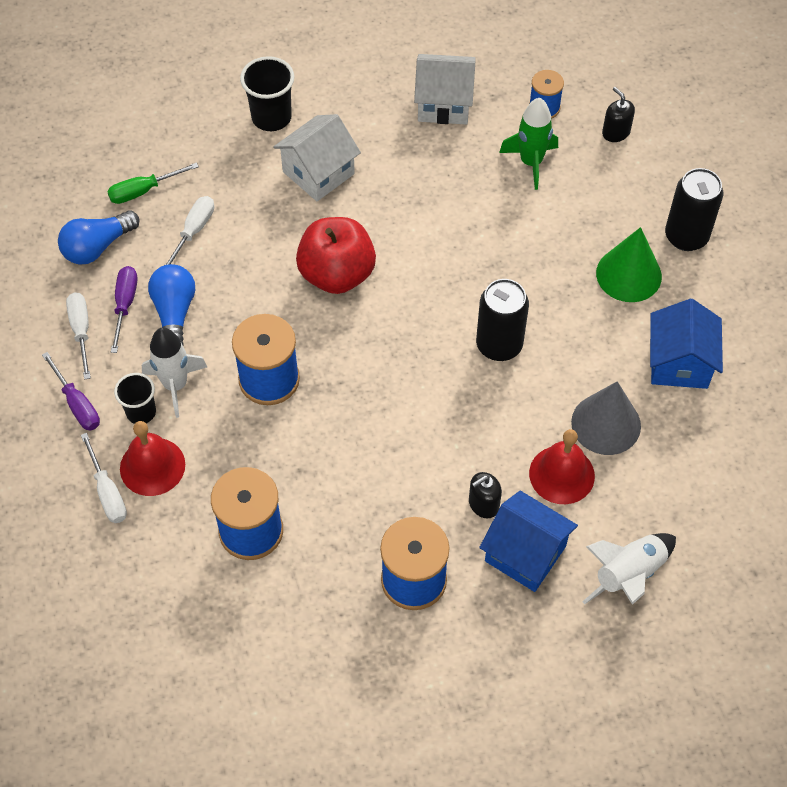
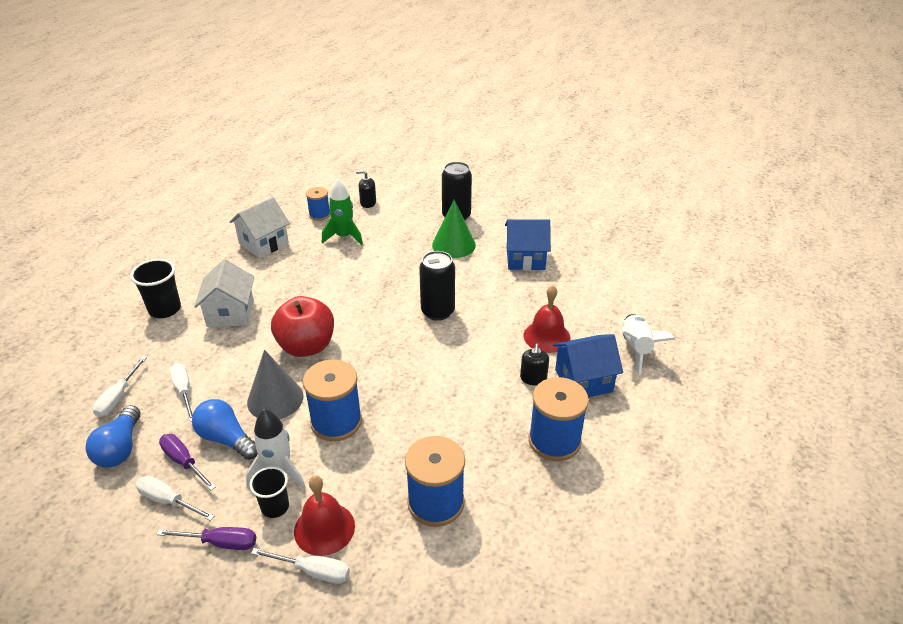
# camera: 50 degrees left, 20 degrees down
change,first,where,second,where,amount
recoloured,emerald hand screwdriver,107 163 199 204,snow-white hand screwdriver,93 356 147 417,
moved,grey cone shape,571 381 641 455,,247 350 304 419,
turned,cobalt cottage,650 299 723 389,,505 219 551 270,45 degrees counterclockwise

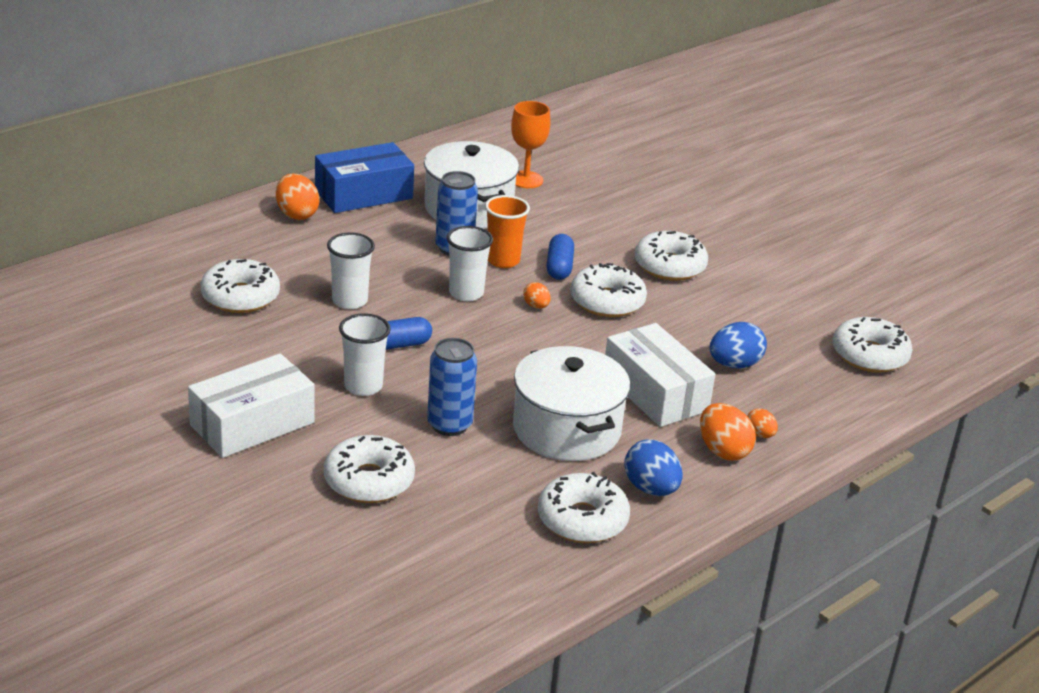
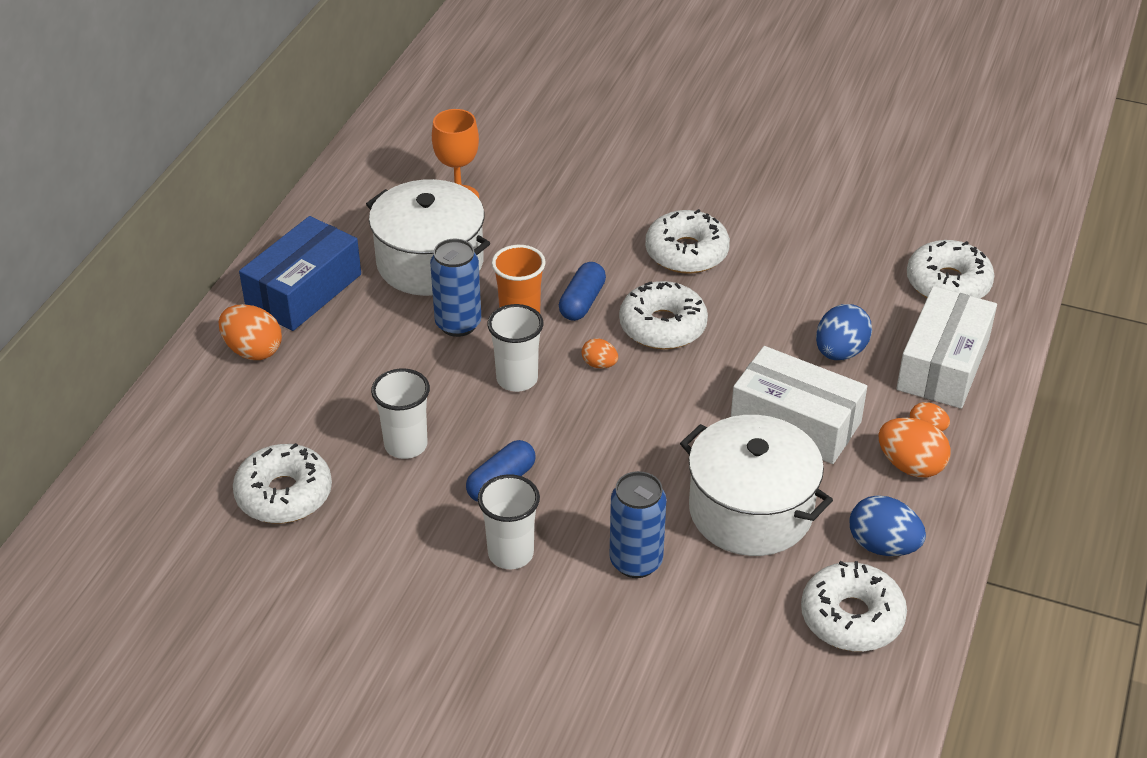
# camera: 25 degrees left, 10 degrees up
change,first,where,second,where,amount
turned,cobalt capsule,547 234 574 280,,559 262 606 321,45 degrees clockwise
moved,snow-white parcel,188 354 315 458,,896 286 997 409,
removed,snow-white donut,324 435 415 503,,,

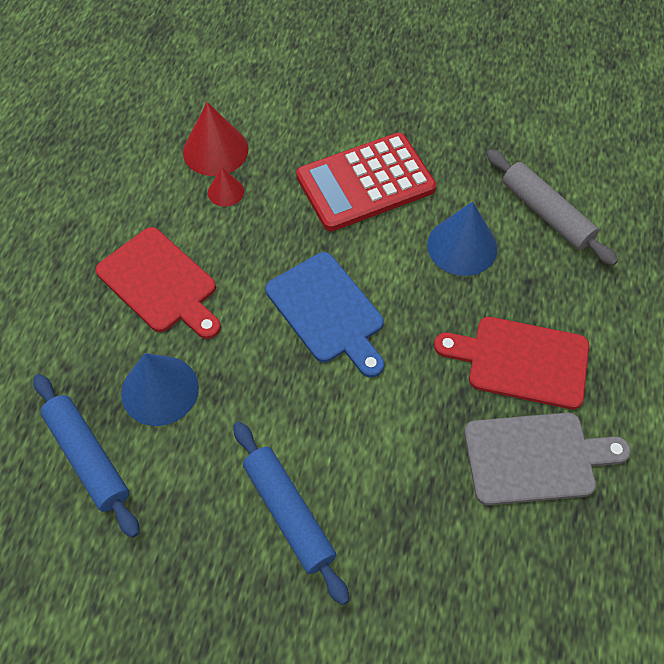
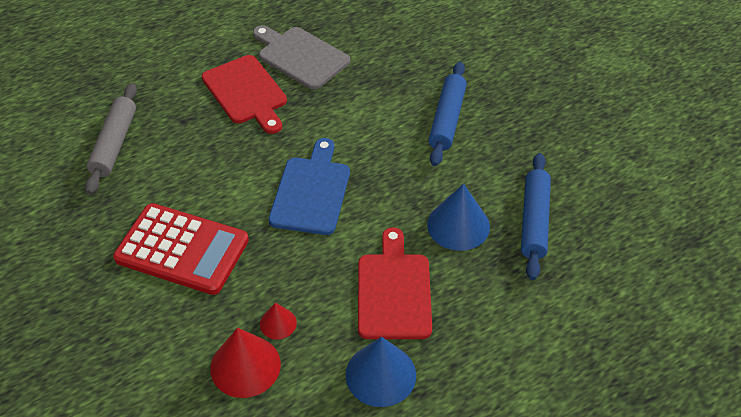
# camera: 135 degrees left, 10 degrees down
change,first,where,second,where,amount
moved,cobalt cone shape,427 202 497 276,,346 337 416 407,

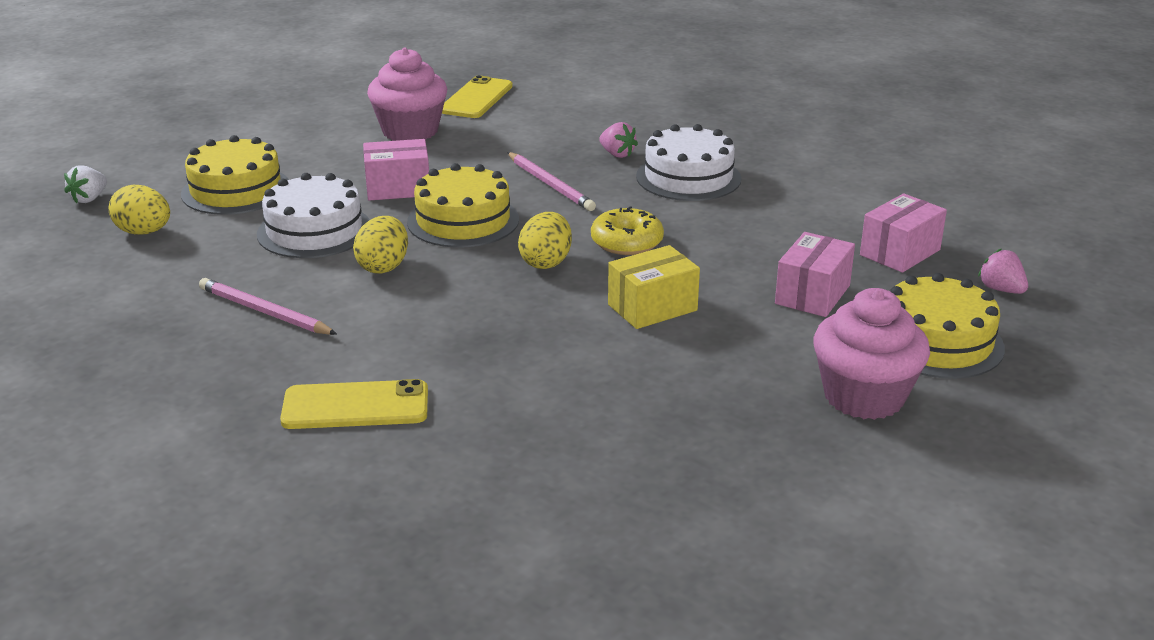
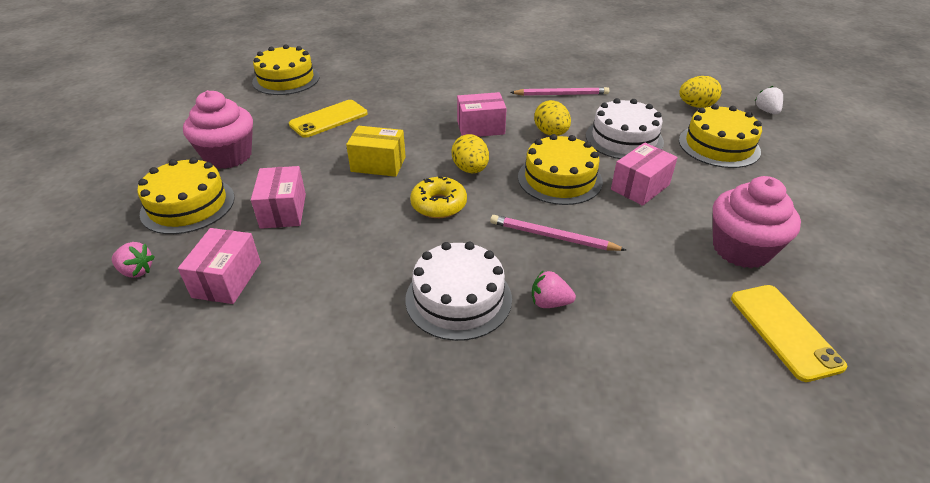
# camera: 145 degrees right, 10 degrees up
change,first,where,second,where,amount
added,,,yellow layer cake,252 45 320 95,
moved,yellow mobile phone,280 379 428 429,,289 100 368 138,
turned,yellow parcel,608 245 700 329,,346 126 406 177,75 degrees clockwise
added,,,rosy parcel,457 92 507 137,

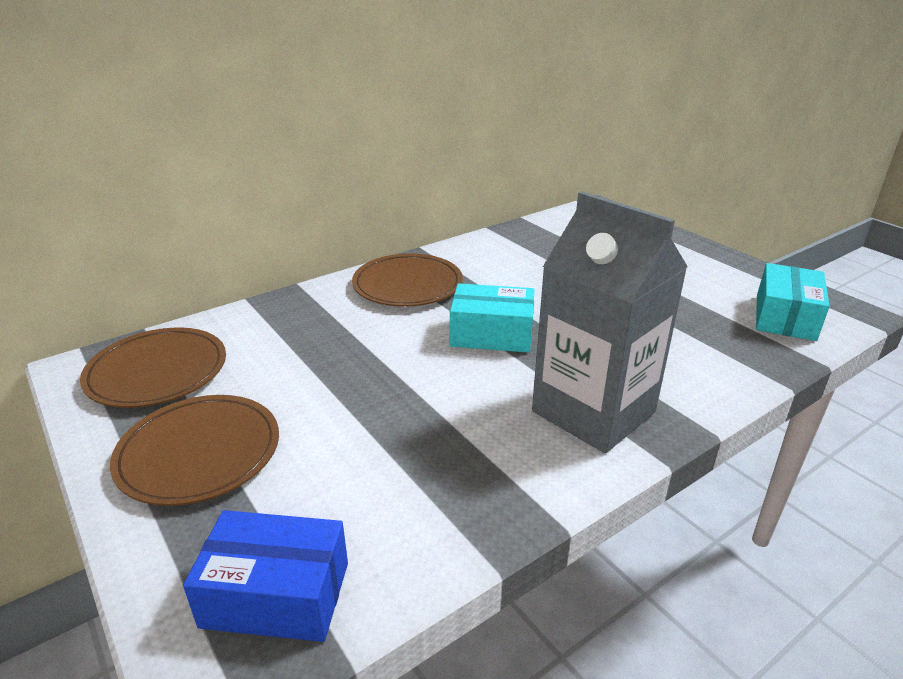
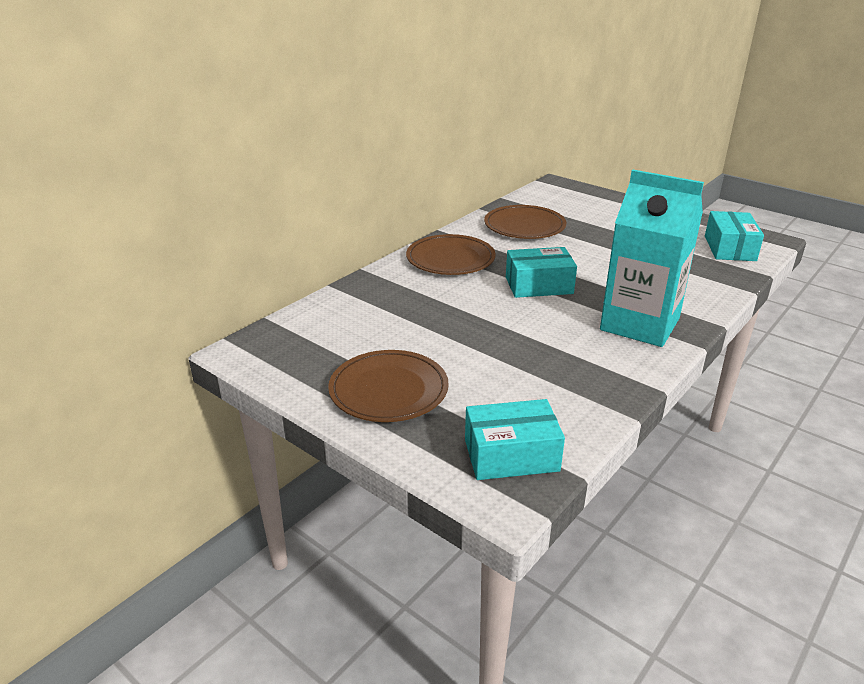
# camera: 15 degrees left, 0 degrees up
change,first,where,second,where,amount
recoloured,cobalt parcel,183 510 348 642,teal parcel,465 399 565 480,
moved,brown dinner plate,80 327 226 408,,484 205 566 239,
recoloured,grey carton,532 191 688 453,teal carton,600 170 704 347,

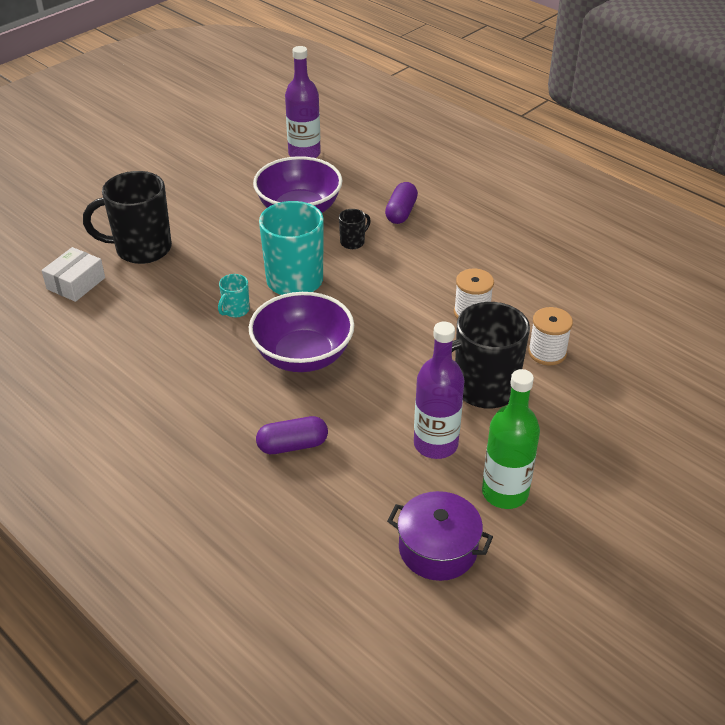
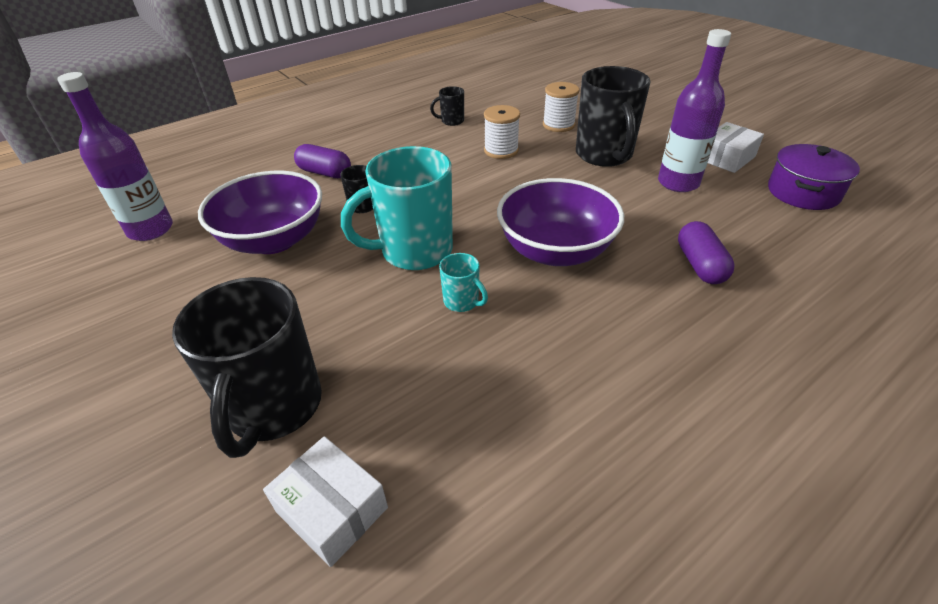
# camera: 80 degrees left, 0 degrees up
change,first,where,second,where,amount
added,,,jet-black mug,430 86 464 126,
replaced,emerald bottle,482 369 540 509,snow-white parcel,708 122 764 173,

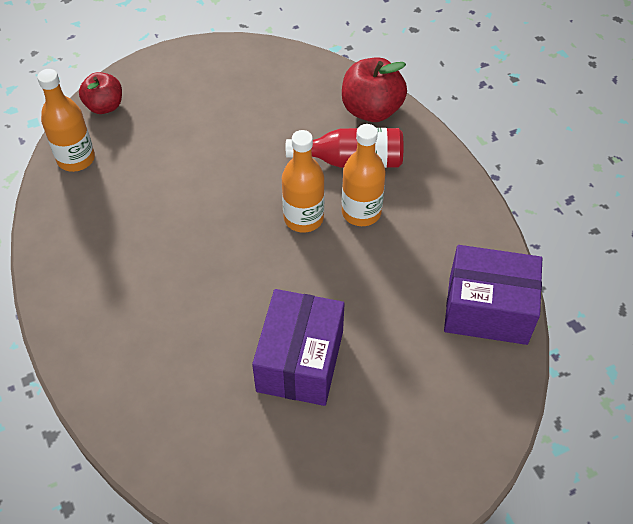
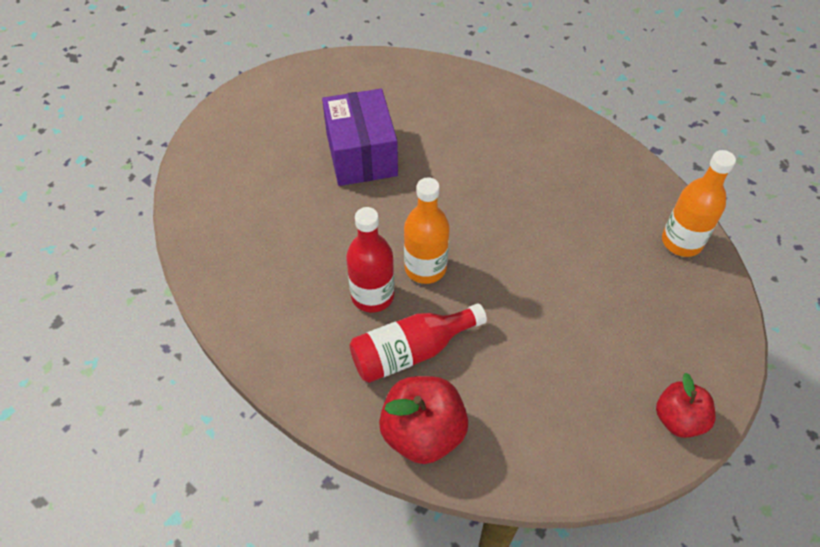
# camera: 155 degrees right, 0 degrees up
change,first,where,second,where,amount
recoloured,orange-coloured bottle,342 124 386 226,crimson bottle,346 207 394 313,
moved,crimson toy apple,79 72 122 114,,656 373 716 438,
removed,violet parcel,444 245 542 345,,,

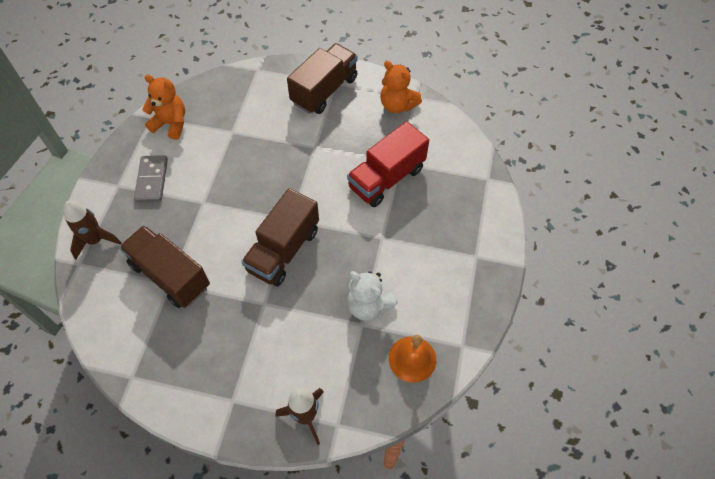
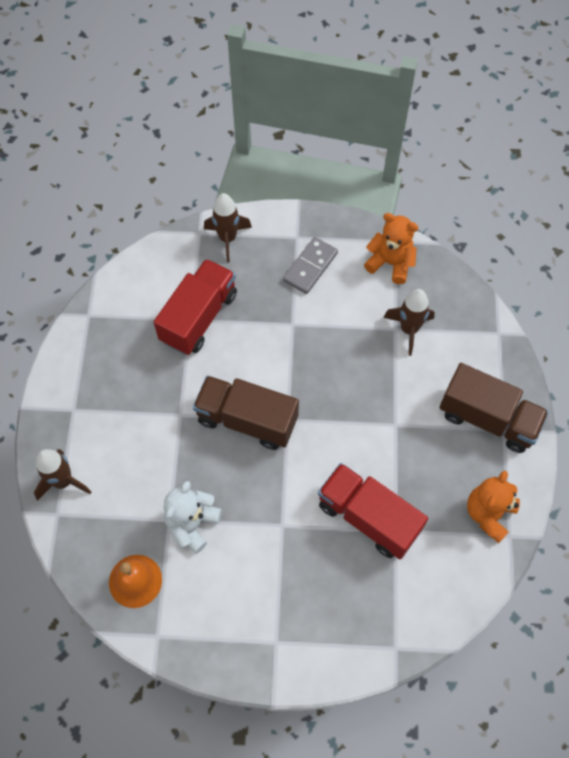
# camera: 80 degrees right, 5 degrees up
change,first,where,second,where,amount
recoloured,brown lorry,119 225 210 308,crimson lorry,154 259 237 355,
turned,grey domino tile,134 155 168 202,,283 237 338 294,45 degrees counterclockwise
turned,orange-coloured teddy bear,142 75 185 140,,364 213 419 284,75 degrees counterclockwise
added,,,brown toy rocket,383 289 435 356,

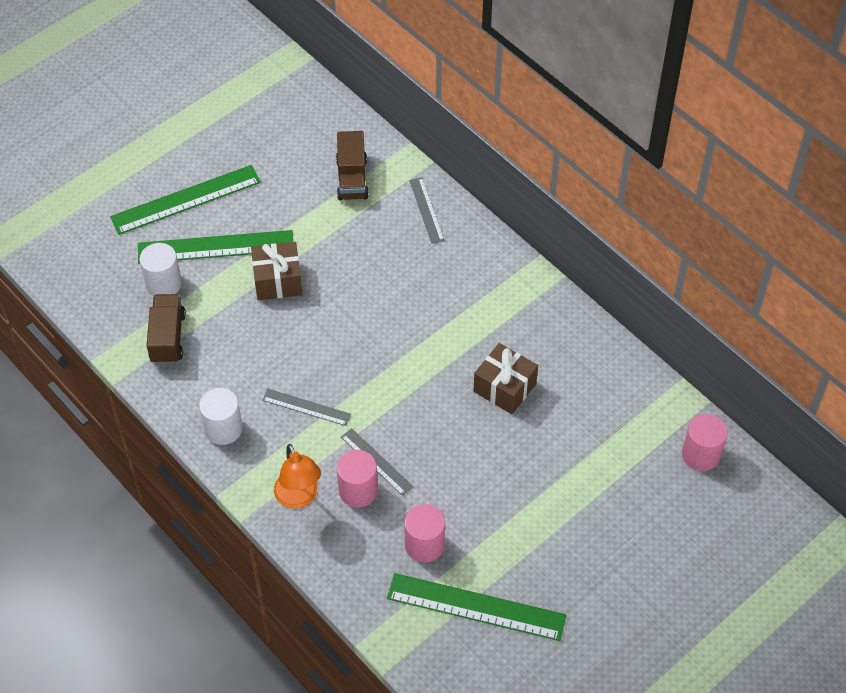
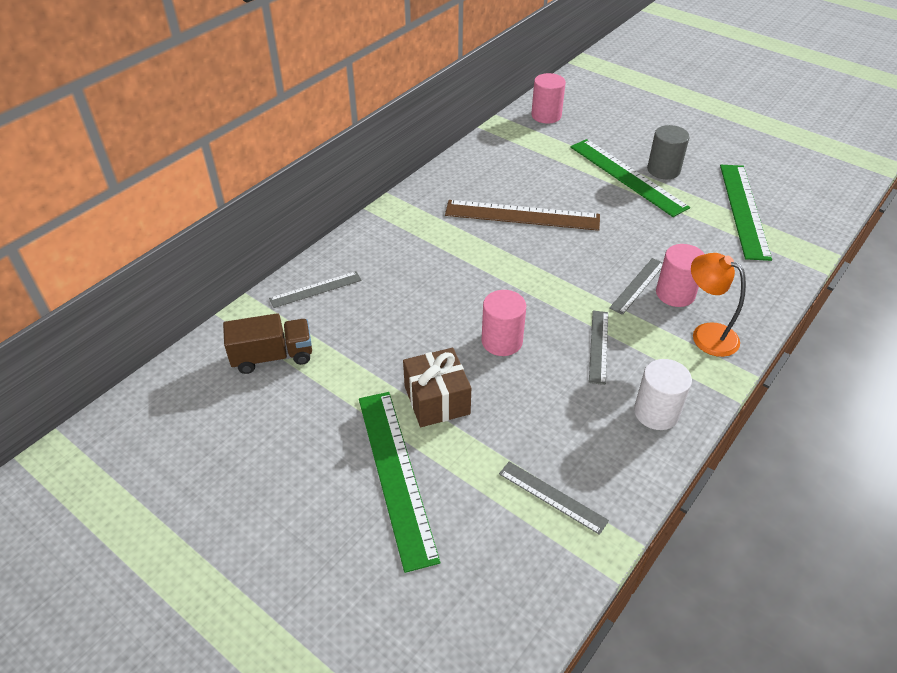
# camera: 100 degrees left, 10 degrees down
change,first,where,second,where,amount
replaced,brown wrapped gift,474 343 538 414,brown measuring stick,445 200 600 231,
moved,rosy solid cylinder,404 504 445 562,,481 290 526 356,
replaced,brown lorry,146 294 186 364,grey measuring stick,499 461 609 535,
moved,emerald measuring stick,110 165 261 235,,570 139 690 217,
added,,,grey solid cylinder,647 125 690 179,
turned,orange-coloured lamp,274 444 321 509,,691 253 746 357,105 degrees counterclockwise
removed,snow-white solid cylinder,140 243 182 296,,,

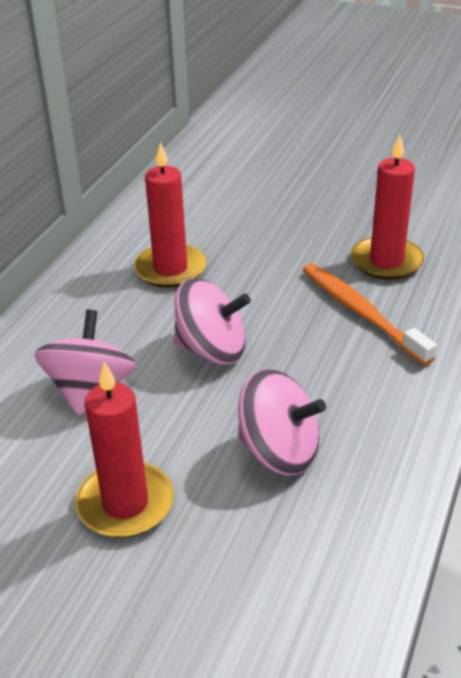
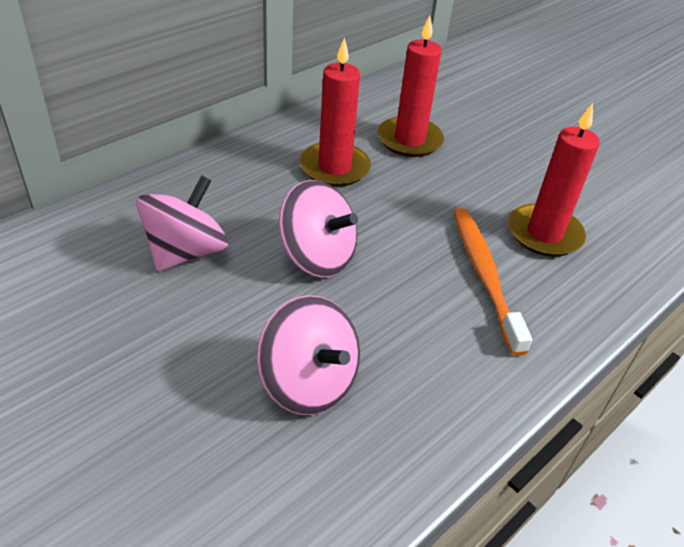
# camera: 20 degrees right, 5 degrees up
change,first,where,second,where,amount
moved,crimson pillar candle,75 362 174 538,,377 16 444 157,

